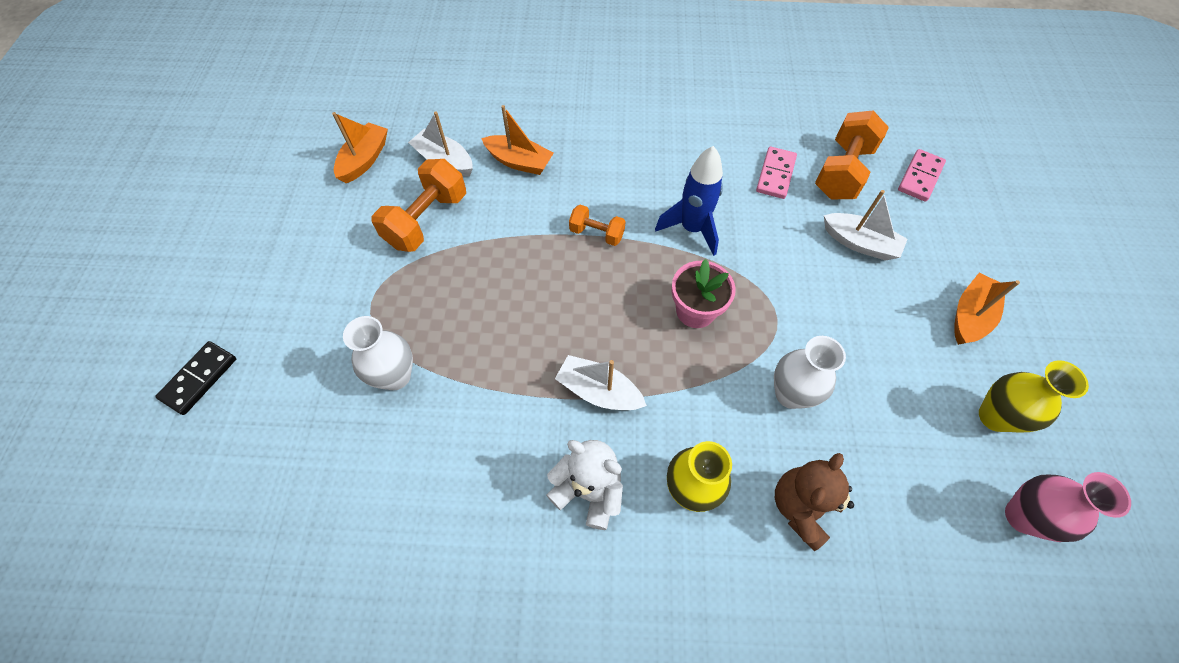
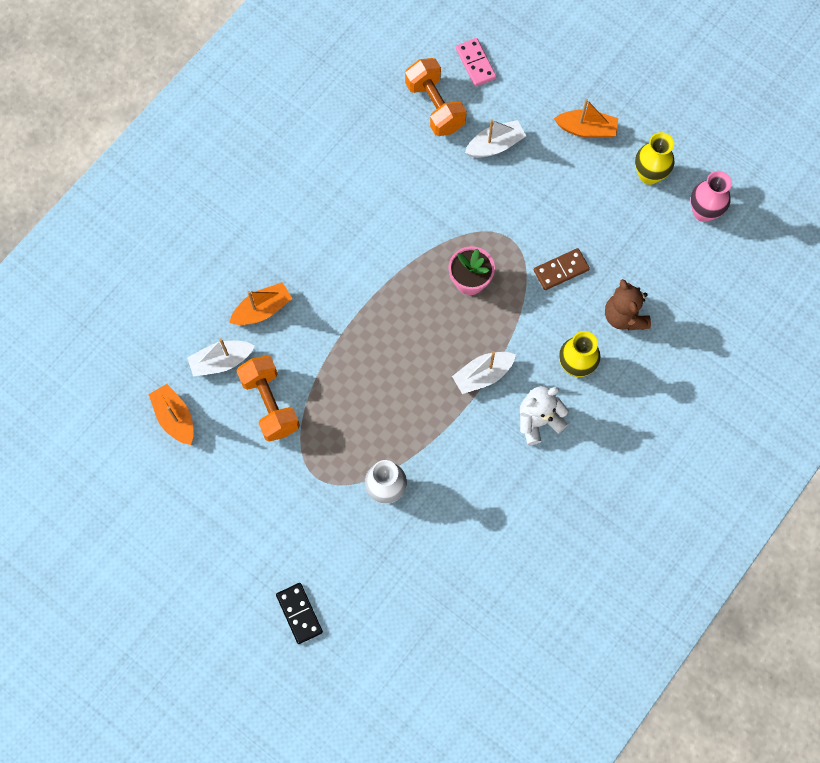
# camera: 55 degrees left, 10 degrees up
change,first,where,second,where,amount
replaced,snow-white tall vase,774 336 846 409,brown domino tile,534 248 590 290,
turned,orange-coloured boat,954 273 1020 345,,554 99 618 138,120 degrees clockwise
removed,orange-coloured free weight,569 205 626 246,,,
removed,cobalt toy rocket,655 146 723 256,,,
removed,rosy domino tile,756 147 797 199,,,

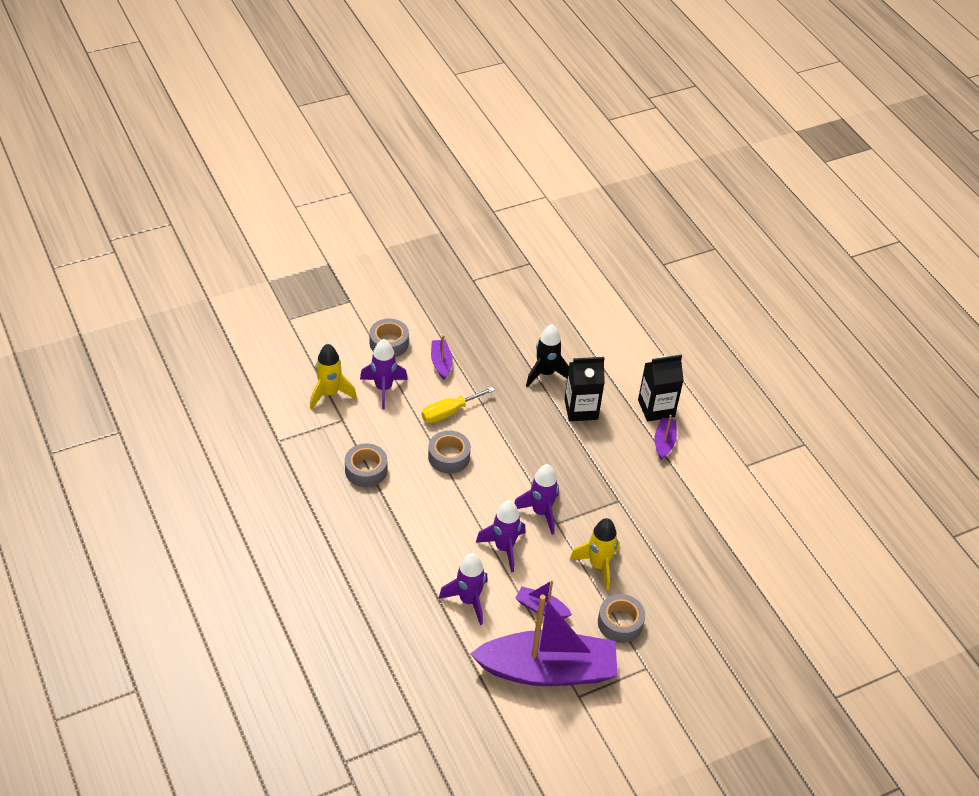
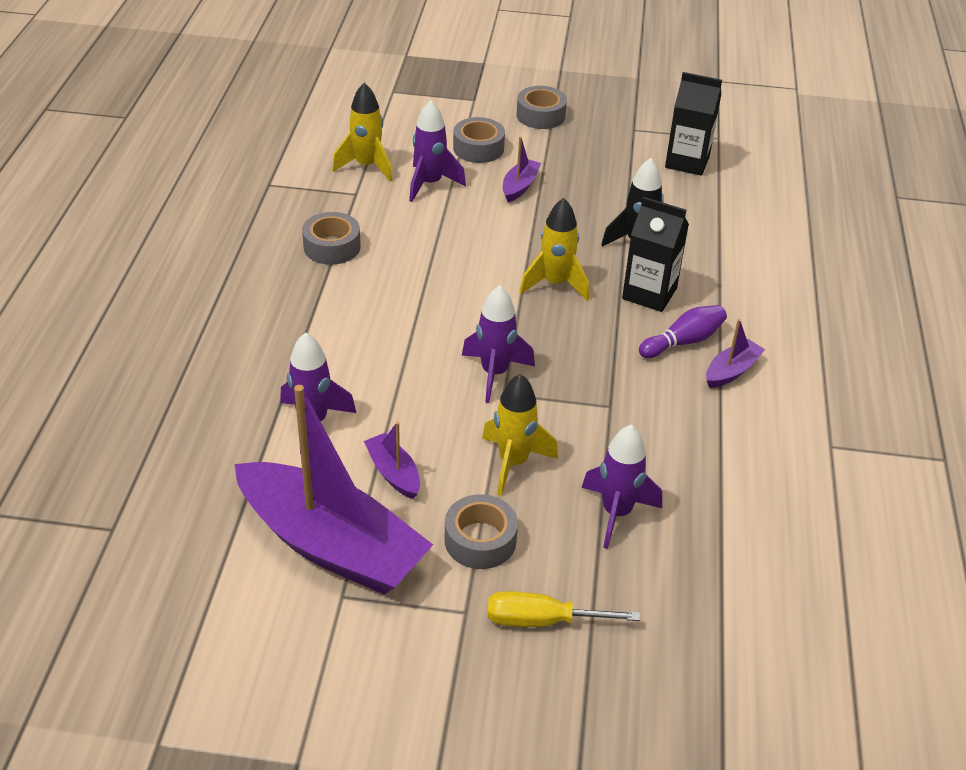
# camera: 35 degrees right, 5 degrees down
change,first,where,second,where,amount
moved,yellow hand screwdriver,422 387 495 423,,487 591 640 627,
moved,grey tape,428 430 471 474,,516 86 567 129,
added,,,yellow toy rocket,519 198 589 301,
moved,violet toy rocket,476 500 525 572,,582 424 662 549,
added,,,violet skittle,639 305 727 358,
moved,jet-black carton,638 355 684 421,,665 72 722 176,

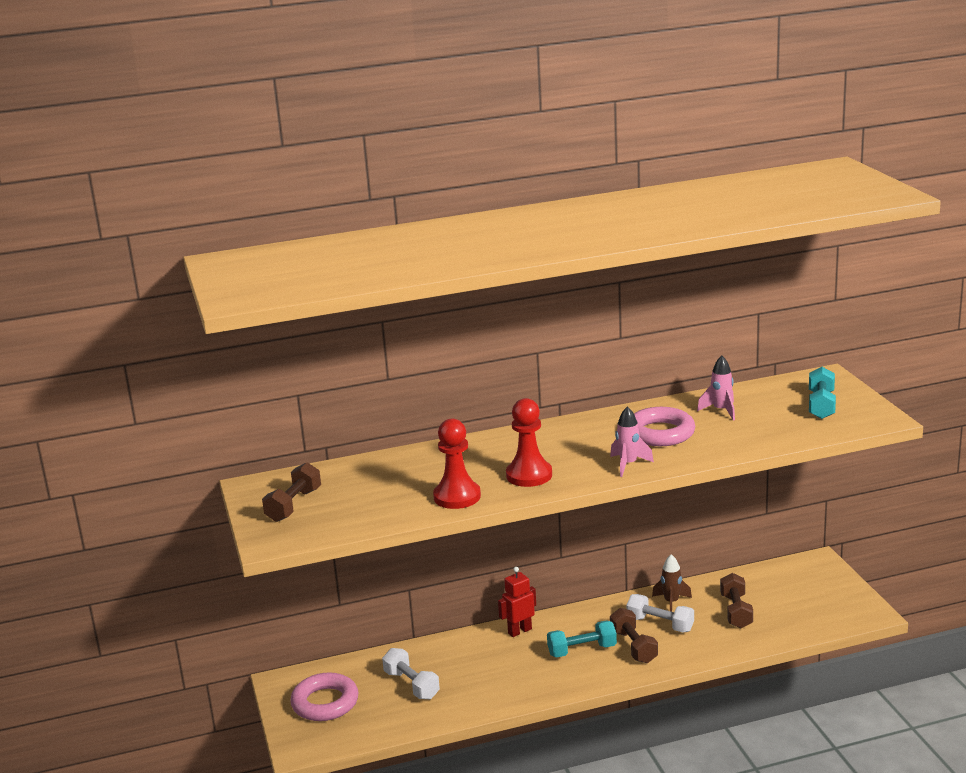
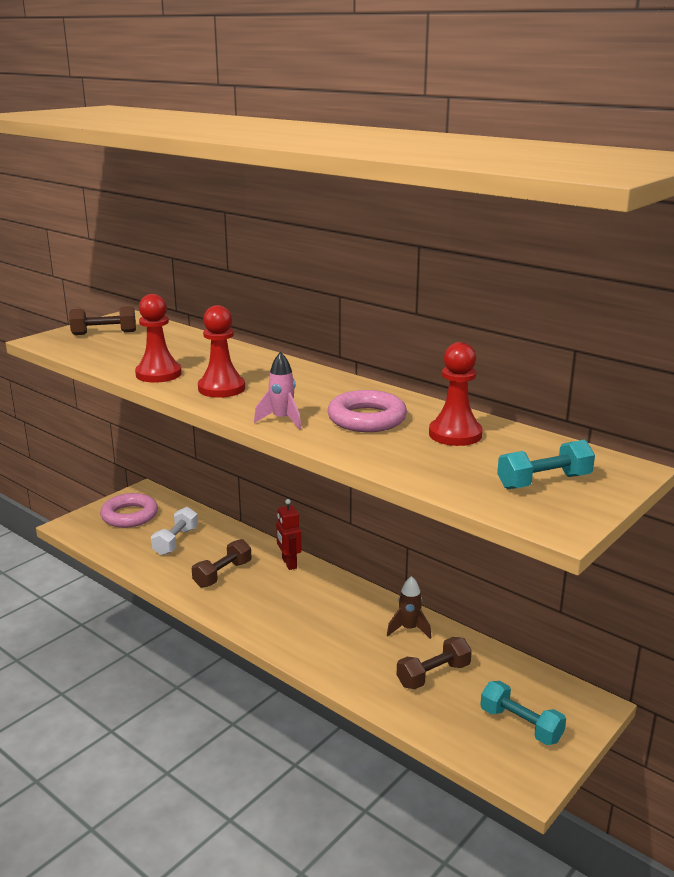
# camera: 55 degrees right, 0 degrees up
change,first,where,second,where,amount
moved,brown free weight,610 608 658 663,,192 539 252 588,
turned,crimson robot,498 567 536 637,,276 499 302 570,135 degrees counterclockwise
replaced,rosy toy rocket,697 356 735 420,crimson chess pawn,429 342 483 446,
moved,teal free weight,547 621 617 658,,480 681 566 745,
removed,snow-white free weight,626 594 694 632,,,

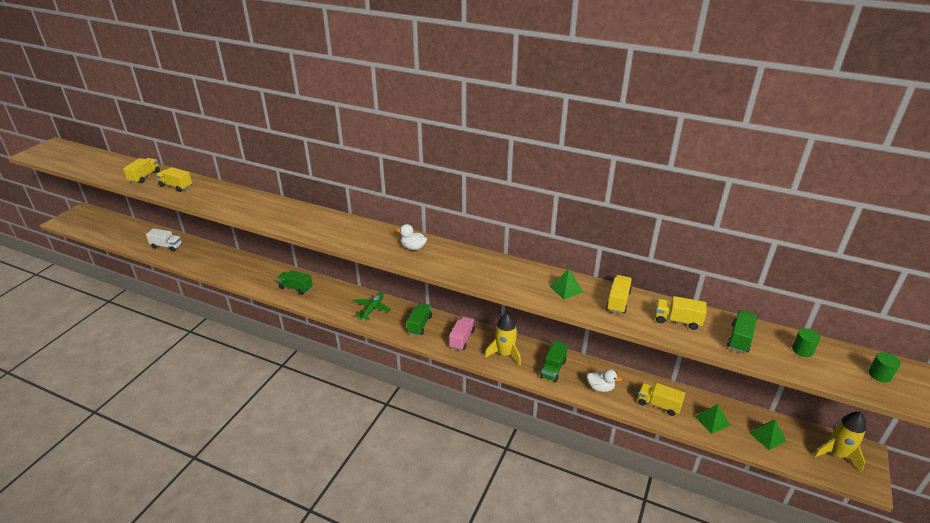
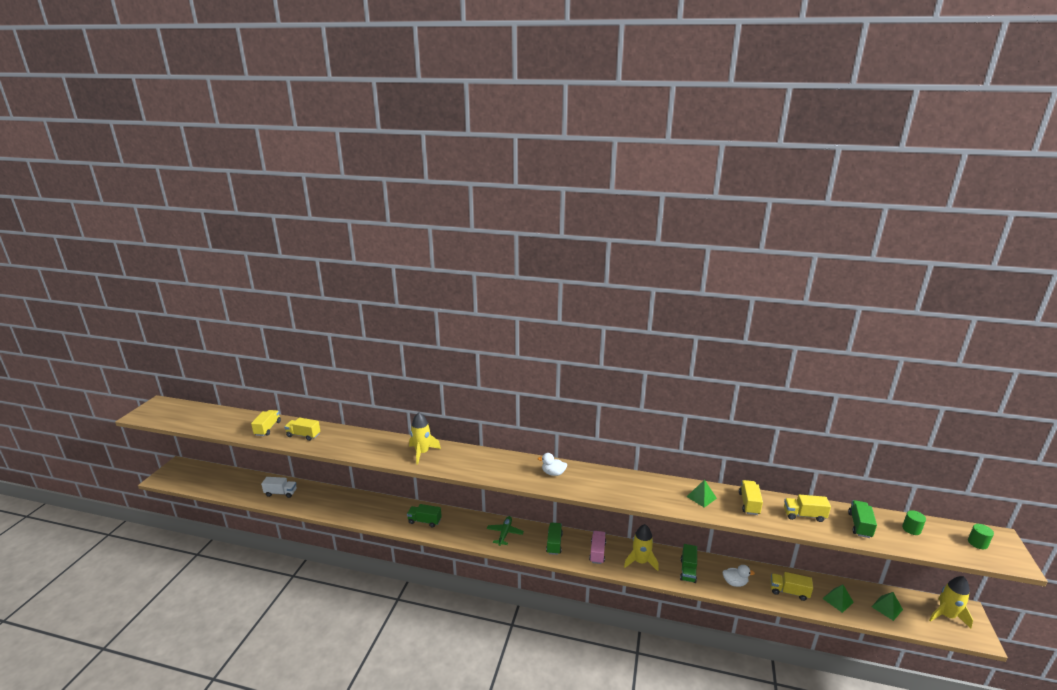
# camera: 10 degrees left, 10 degrees down
change,first,where,second,where,amount
added,,,yellow toy rocket,409 412 441 465,

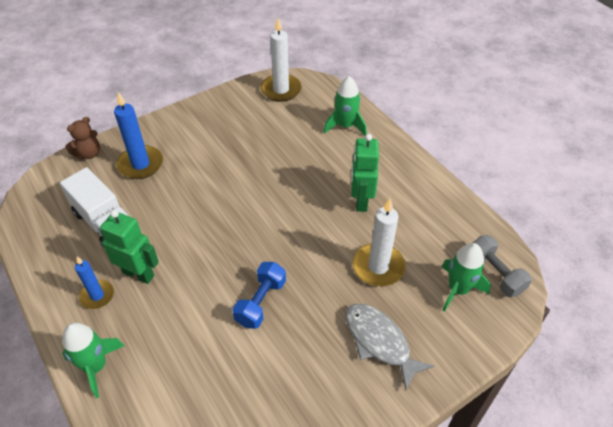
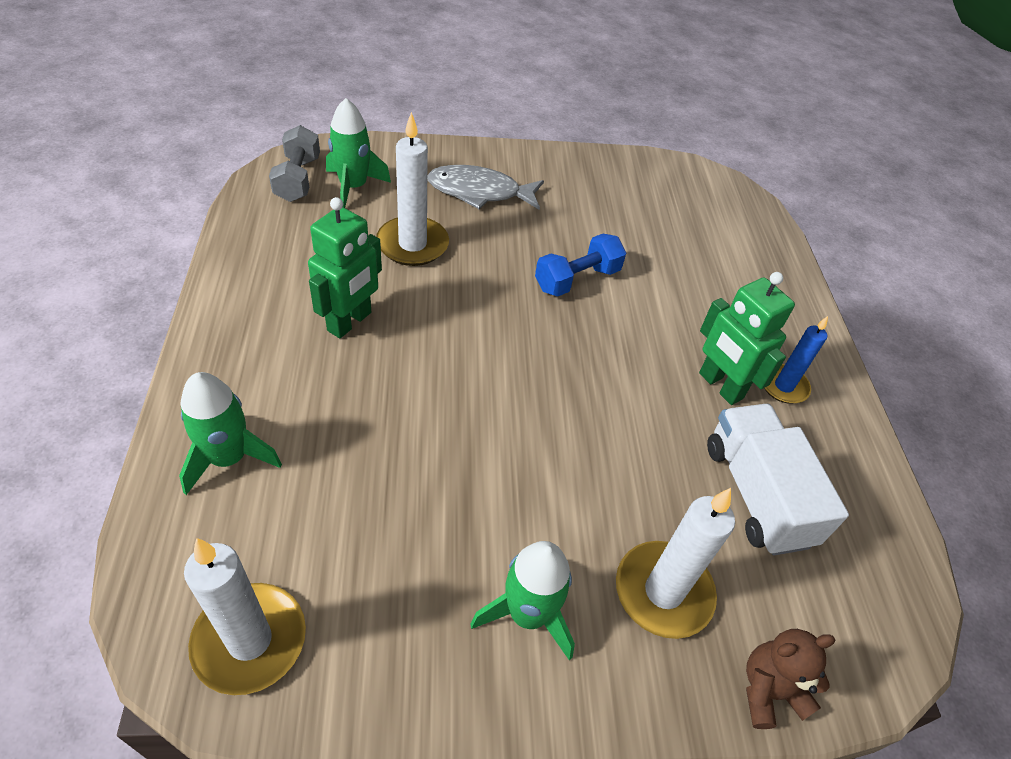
# camera: 155 degrees left, 0 degrees up
change,first,where,second,where,amount
turned,grey fish figure,345 303 434 390,,427 165 544 210,105 degrees clockwise
moved,emerald toy rocket,62 323 124 398,,470 541 575 660,
recoloured,cobalt pillar candle,114 92 163 179,snow-white pillar candle,616 488 735 639,

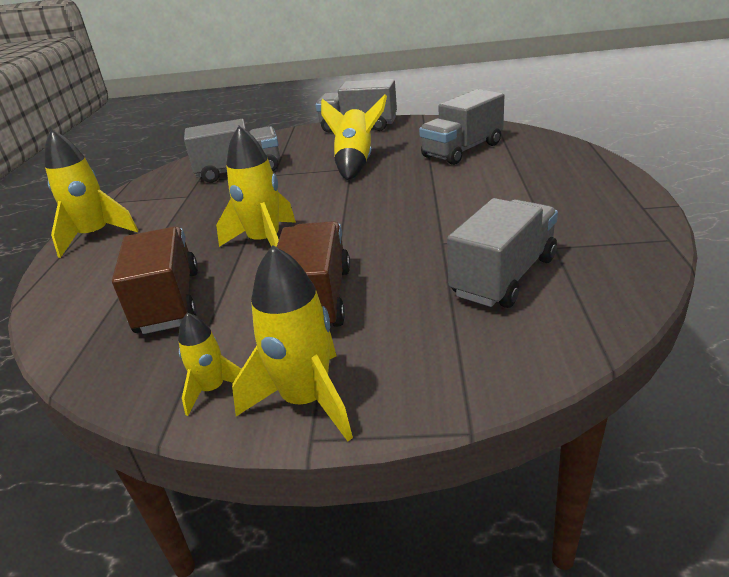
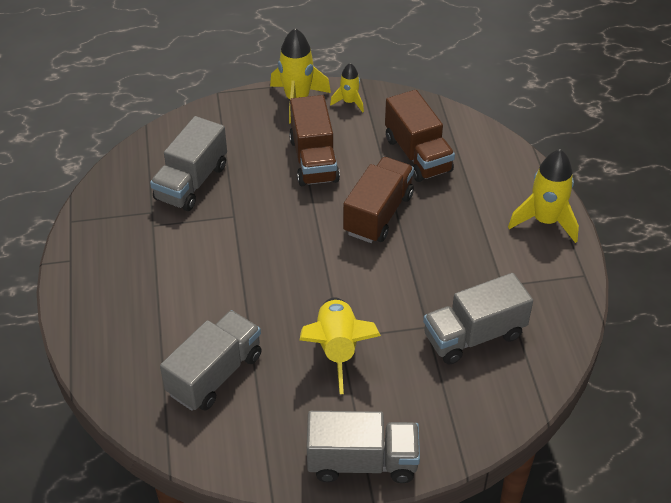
# camera: 165 degrees right, 15 degrees up
change,first,where,second,where,amount
replaced,yellow toy rocket,216 126 296 247,brown lorry,343 157 414 243,

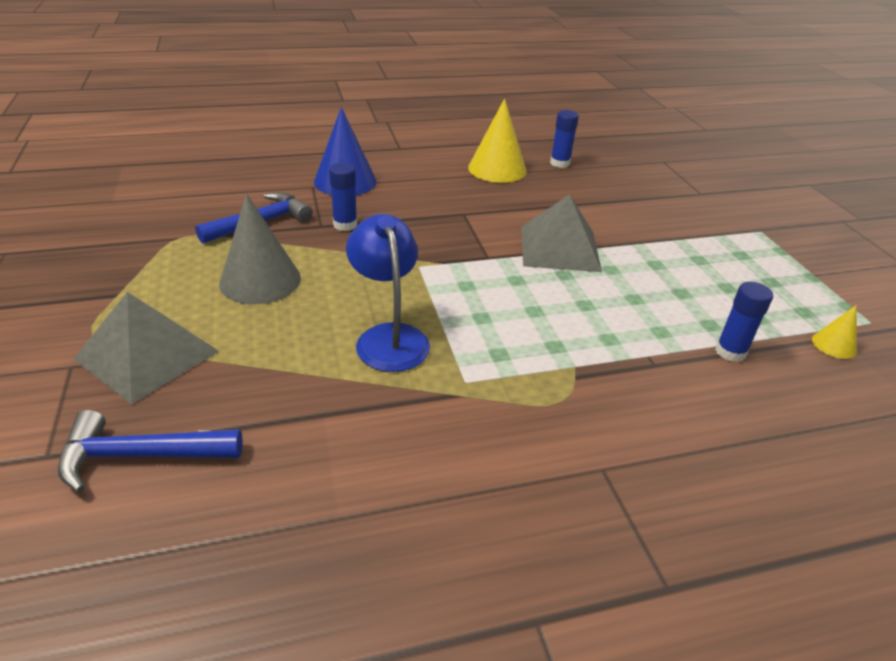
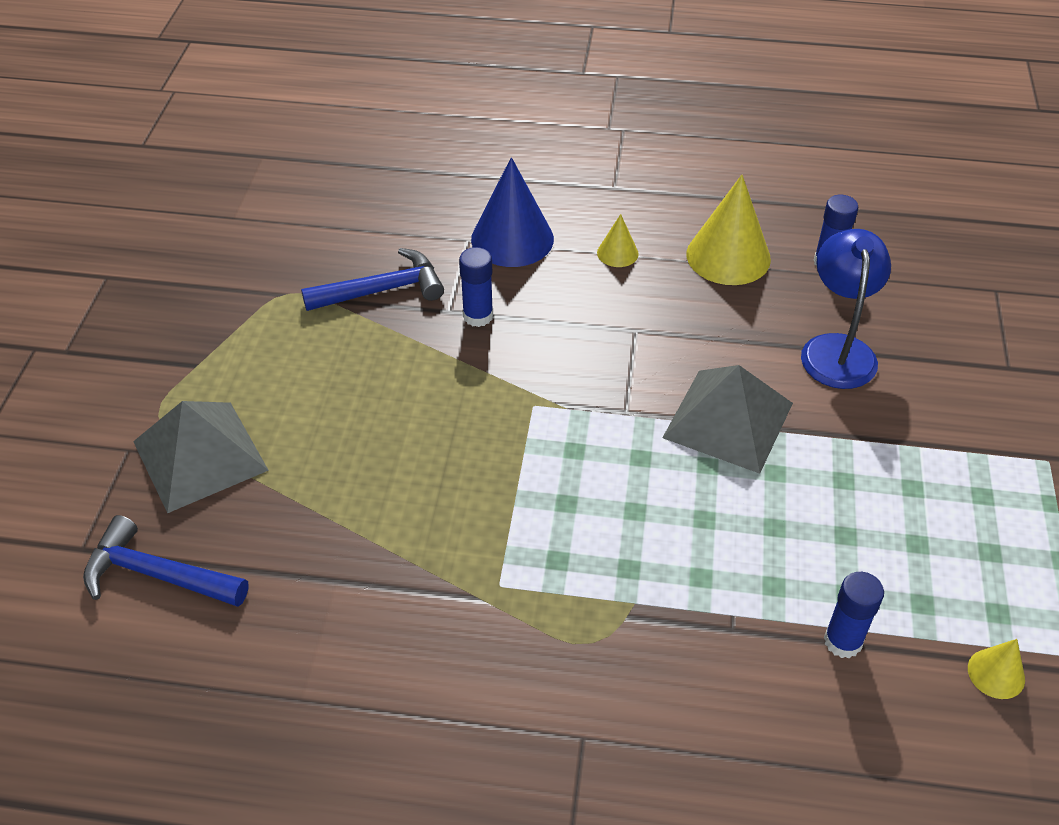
# camera: 25 degrees right, 10 degrees up
change,first,where,second,where,amount
added,,,yellow cone shape,597 214 639 267,
moved,cobalt lamp,346 214 430 372,,801 229 891 389,
removed,grey cone shape,219 194 301 304,,,

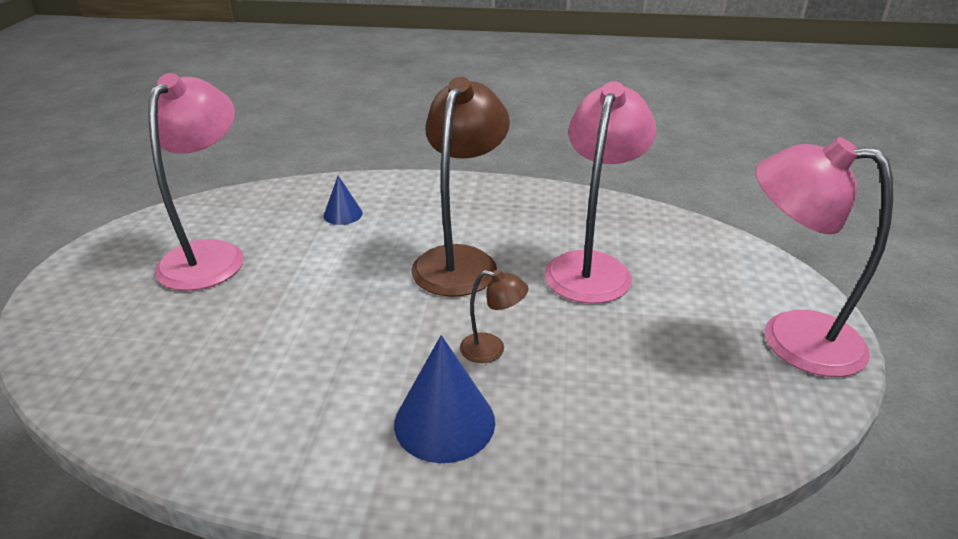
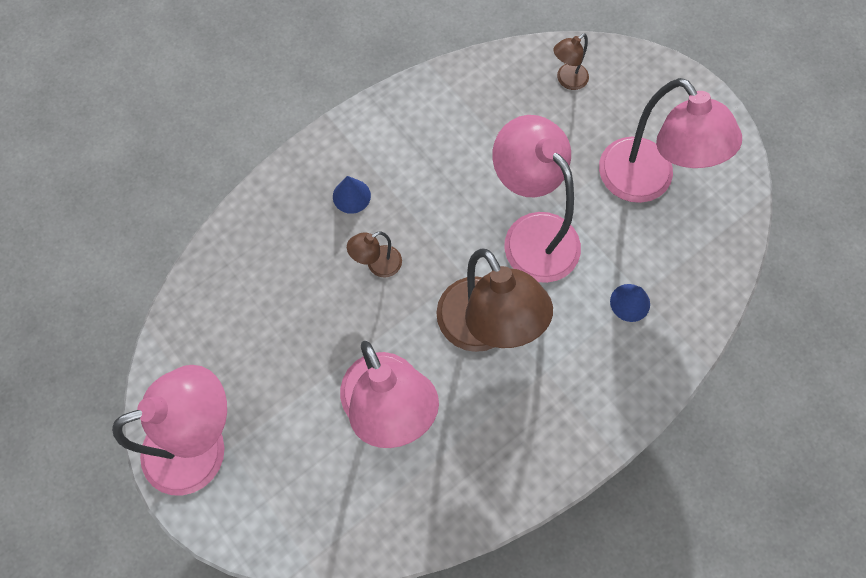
# camera: 135 degrees right, 35 degrees up
change,first,where,second,where,amount
resized,cobalt cone shape,394 335 495 463,,333 176 371 214,x0.56
added,,,rosy lamp,492 115 581 283,
added,,,brown lamp,553 34 589 90,

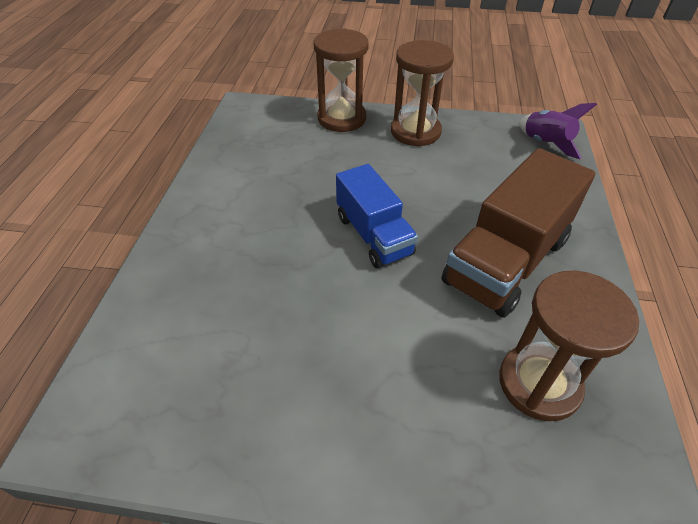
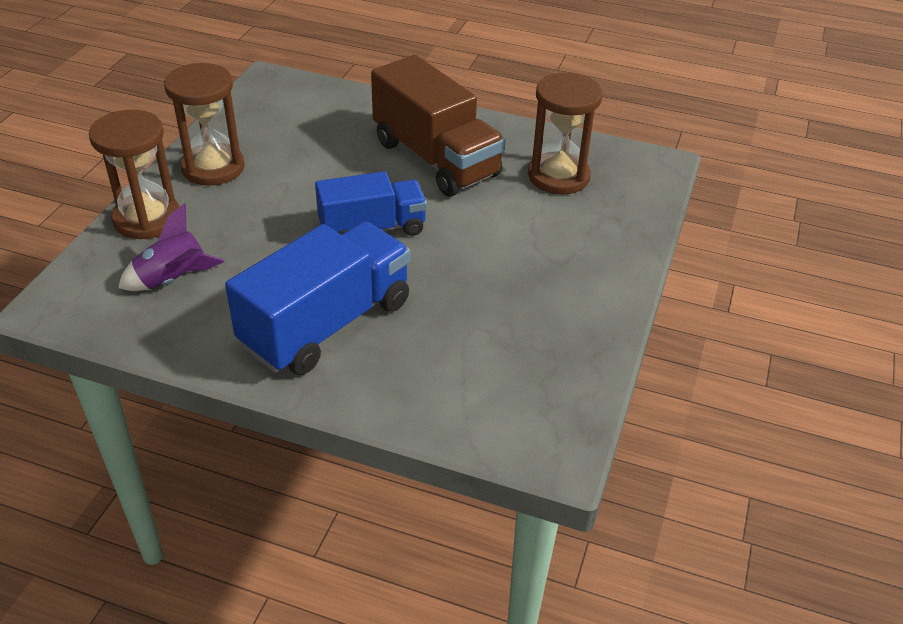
# camera: 80 degrees left, 5 degrees down
change,first,where,second,where,amount
moved,violet toy rocket,519 103 597 159,,118 203 225 291,
added,,,cobalt lorry,225 221 410 375,

